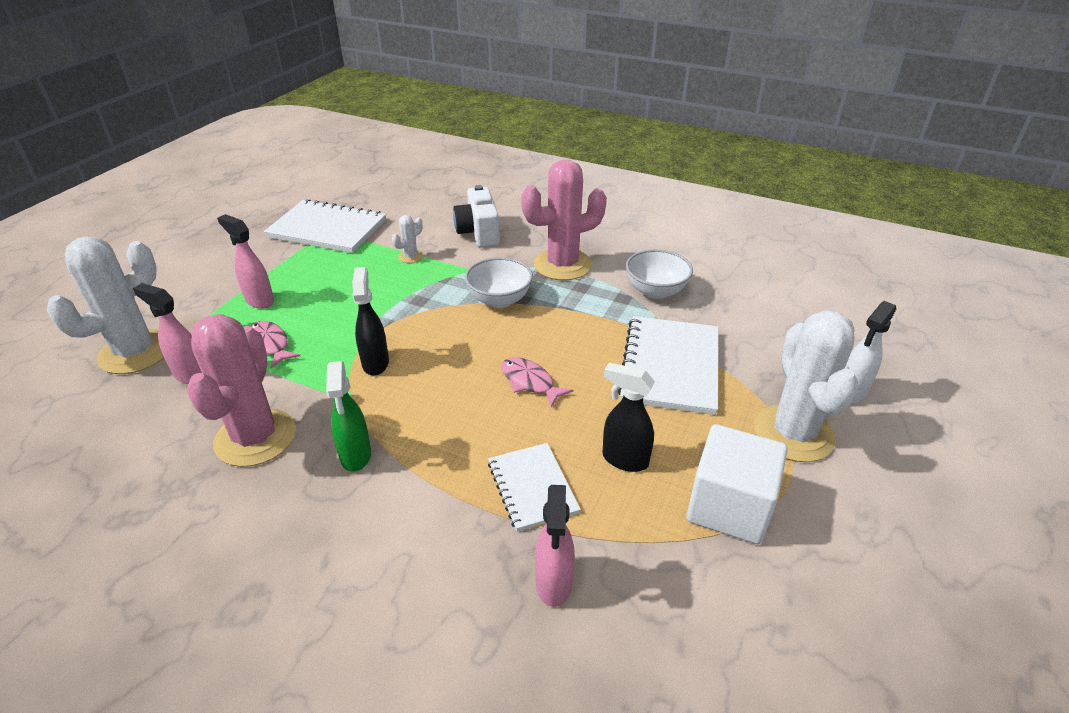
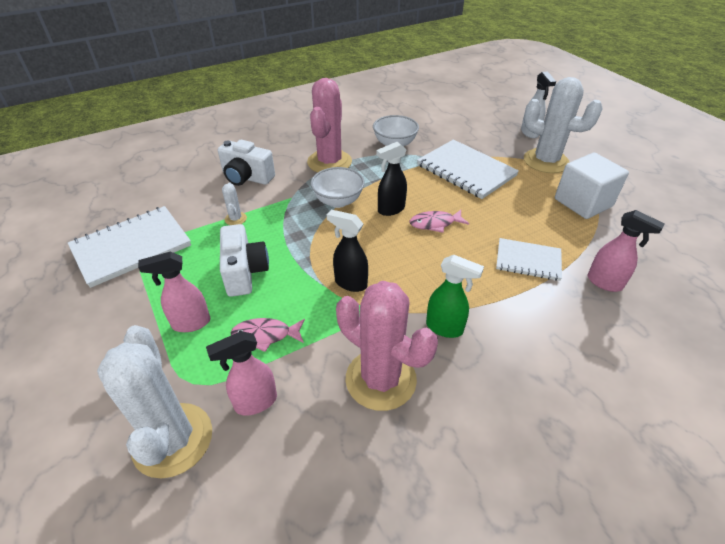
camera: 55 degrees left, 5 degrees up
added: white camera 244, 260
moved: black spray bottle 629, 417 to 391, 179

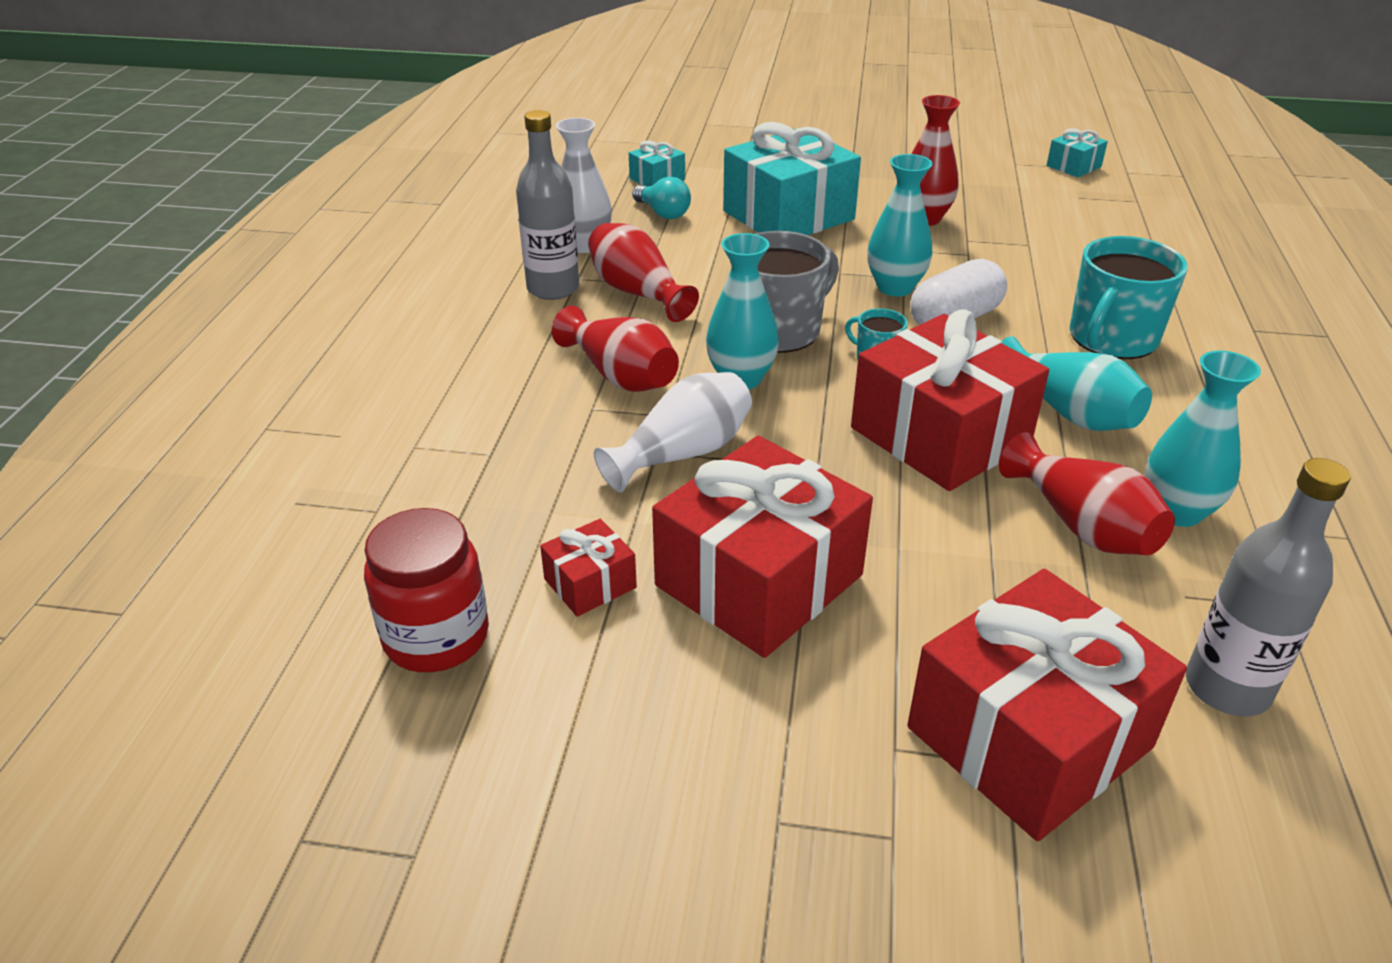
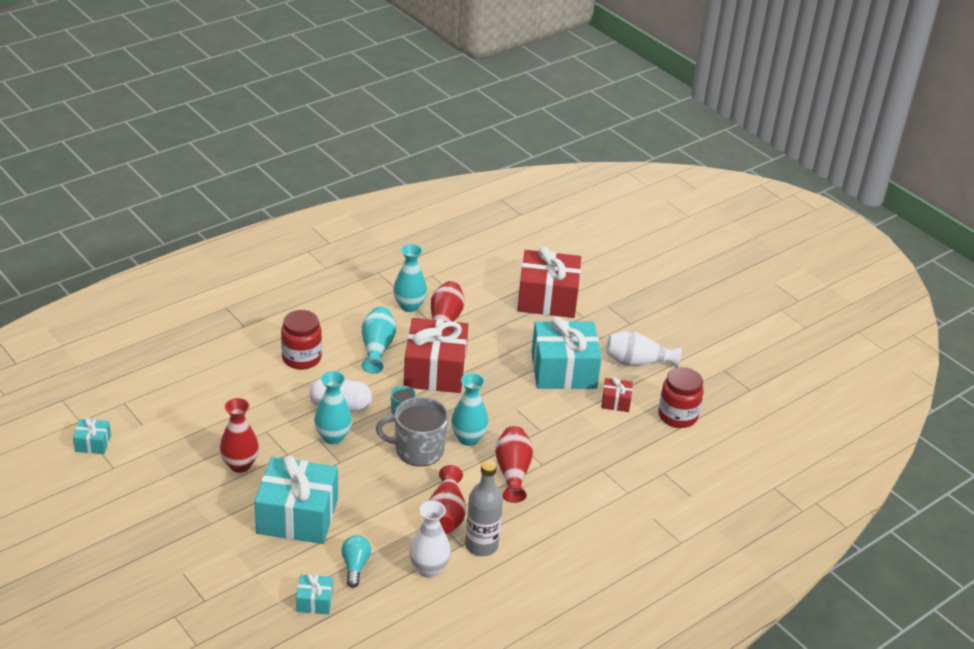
camera: 140 degrees left, 0 degrees up
removed: grey bottle 1268, 587
moved: white vase 673, 432 to 644, 349
replaced: turquoise mug 1128, 297 to red jar 301, 340
recoloured: red gift 762, 547 to turquoise gift 566, 353

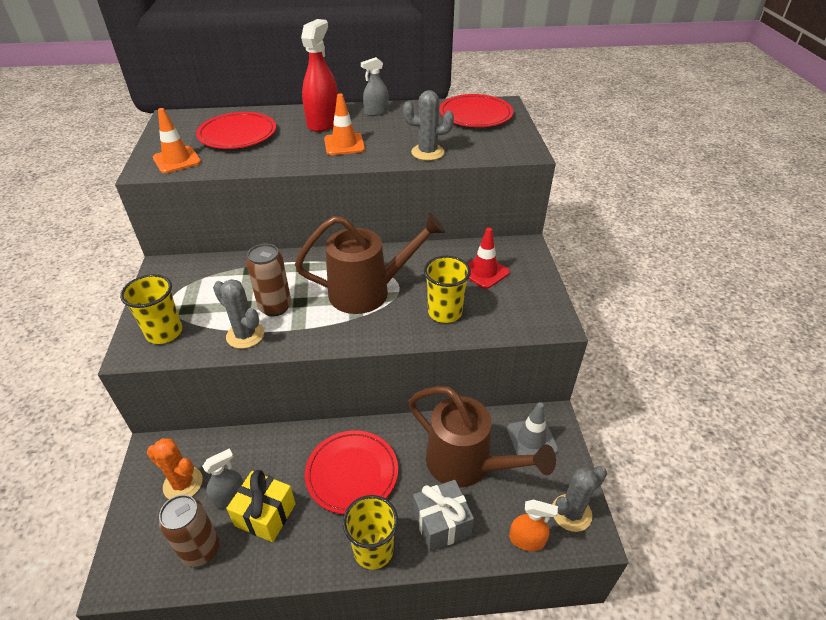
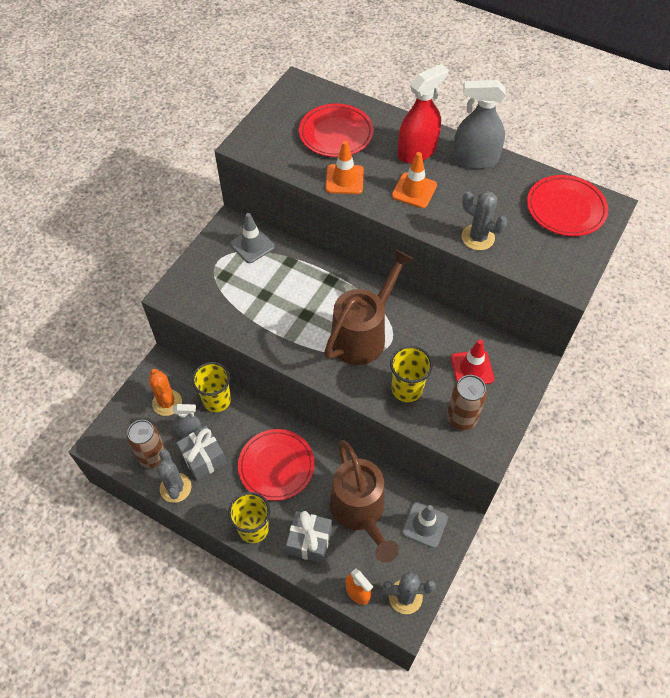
camera: 35 degrees right, 15 degrees up
added: grey traffic cone 252, 238
moved: grey cactus 238, 314 to 174, 476; yellow cup 151, 309 to 211, 387; orange traffic cone 177, 140 to 344, 167; brown can 268, 280 to 467, 402
recoloured: yellow gift 261, 506 to grey gift 201, 453
turned: brown watering can 370, 263 = 369, 307 75 degrees counterclockwise
resized: grey spray bottle 374, 86 = 479, 124 x1.72

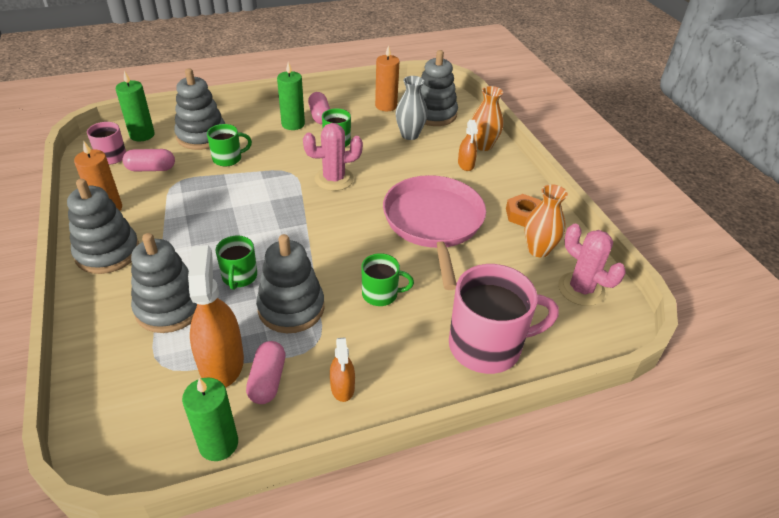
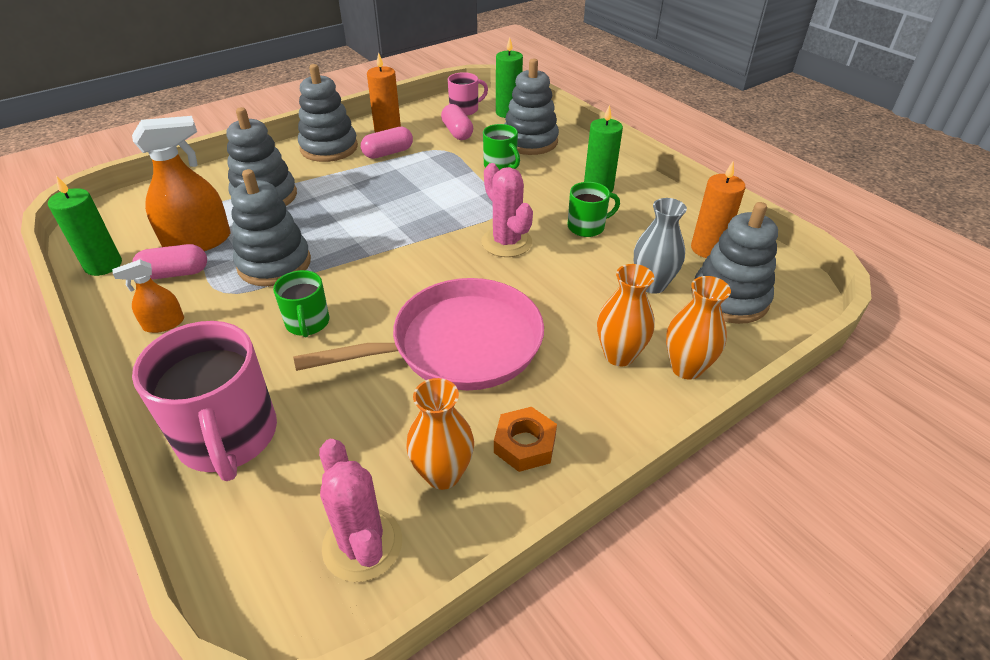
camera: 75 degrees right, 0 degrees up
removed: green mug 236, 262
moved: pink capsule 319, 108 to 387, 143
replaced: orange spray bottle 468, 145 to orange vase 626, 315
turned: pink cactus 592, 265 = 360, 510 60 degrees counterclockwise

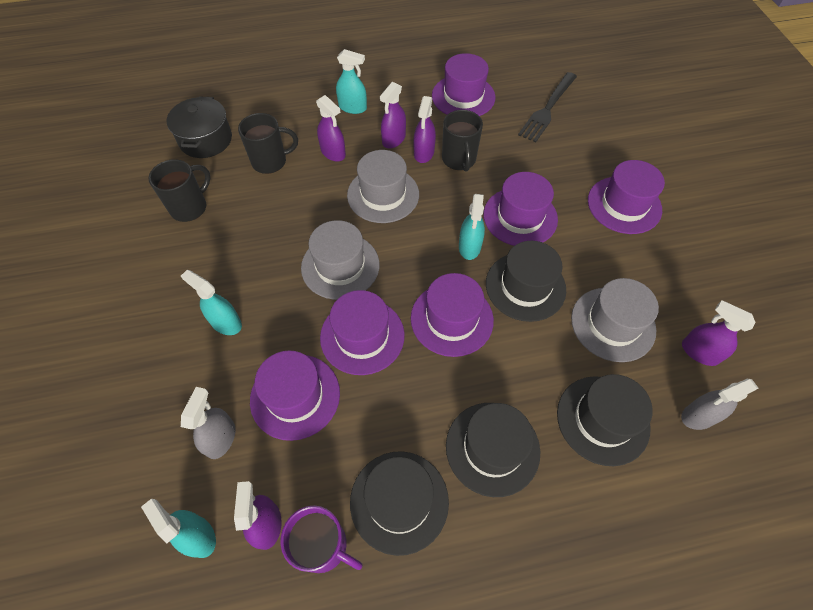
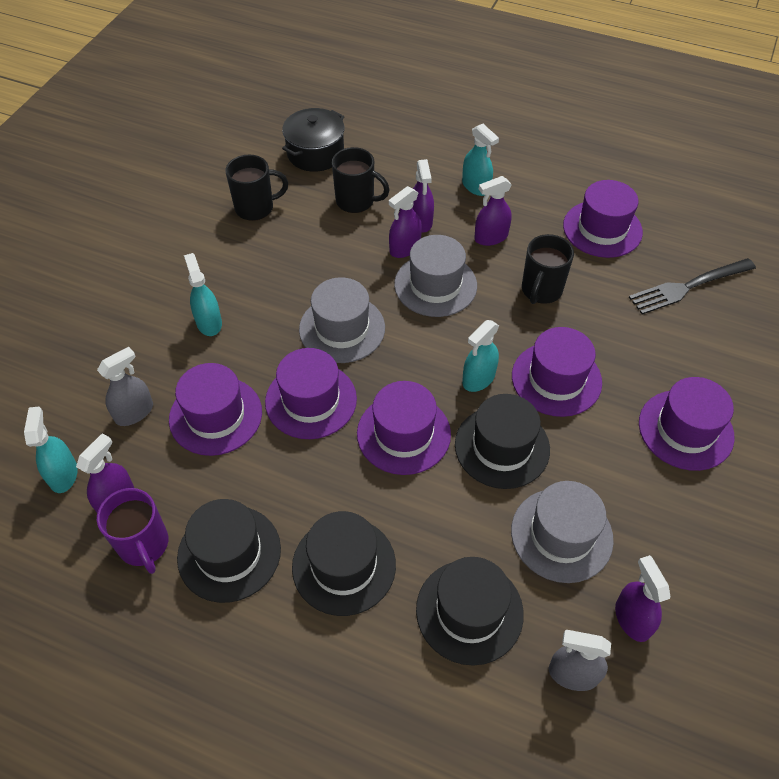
camera: 35 degrees right, 5 degrees down
moved: purple spray bottle 425, 129 to 405, 222

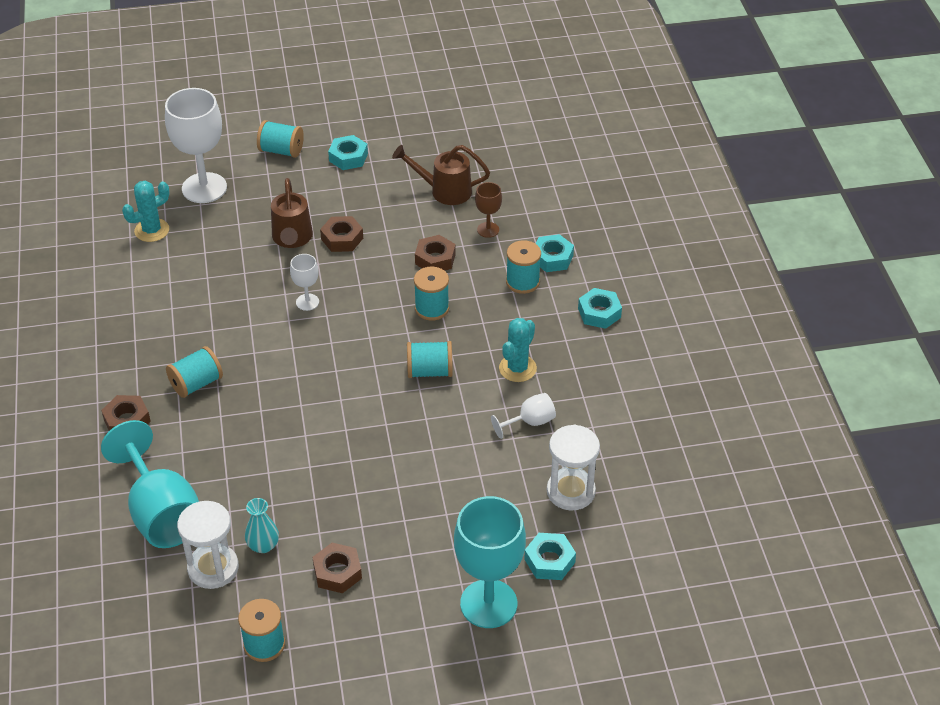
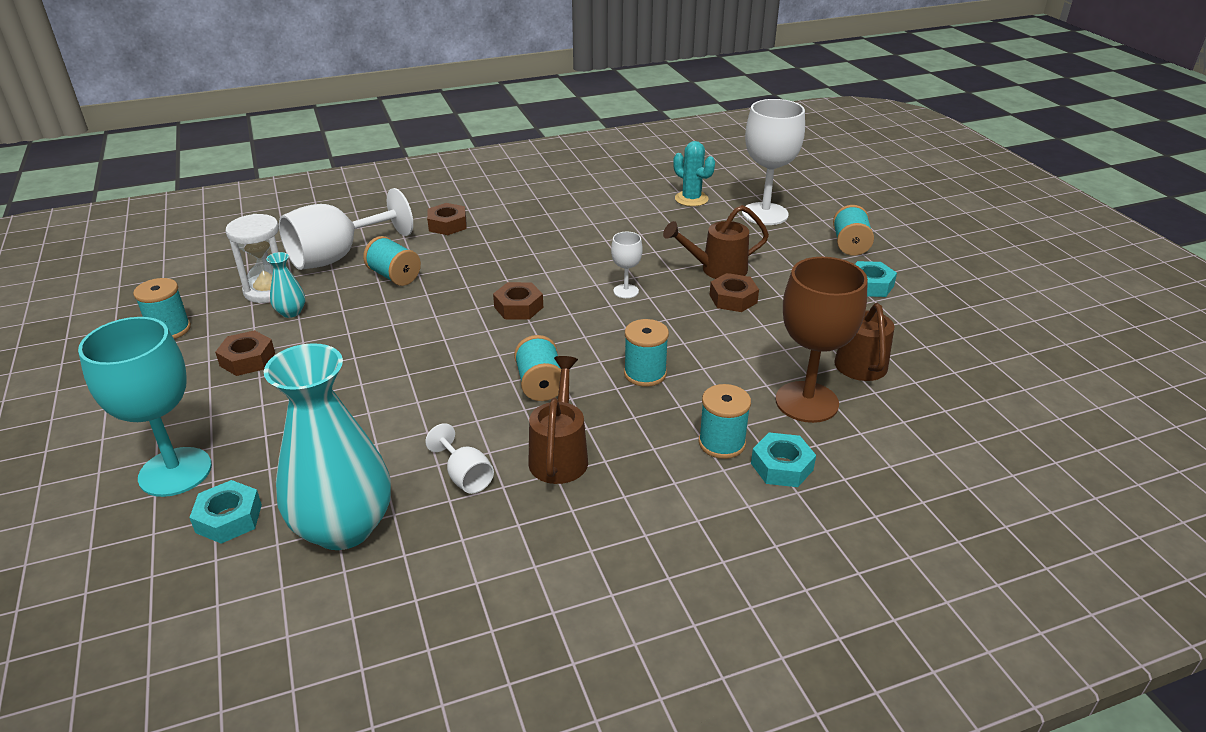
camera: 80 degrees right, 10 degrees down
removed: turquoise nut 600, 308
moved: turquoise spool 194, 372 to 392, 261; brown nut 435, 253 to 518, 300
replaced: white hourglass 573, 467 to turquoise vase 327, 446; turquoise cactus 518, 350 to brown watering can 558, 420
recoloured: turquoise goblet 150, 484 to white goblet 346, 229
resized: brown goblet 488, 210 = 821, 340 x2.08

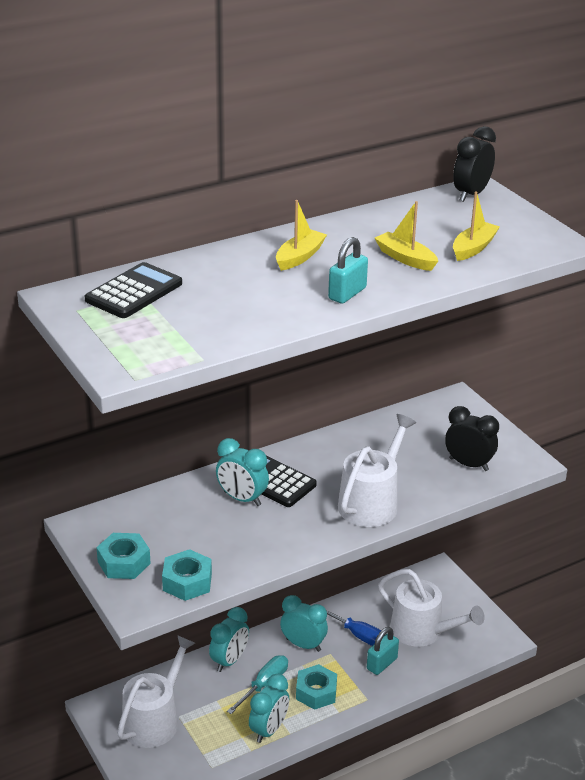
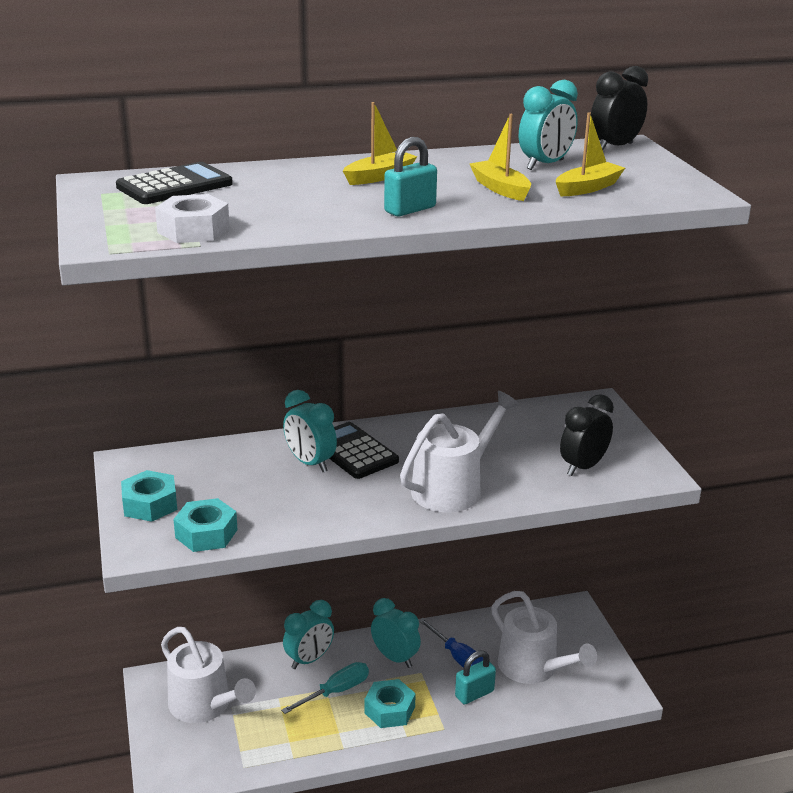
camera: 15 degrees right, 5 degrees down
added: white nut 192, 218
moved: turquoise clock 269, 708 to 548, 125
turned: white watering can 156, 691 = 208, 675 90 degrees clockwise; black clock 472, 438 = 587, 435 90 degrees counterclockwise

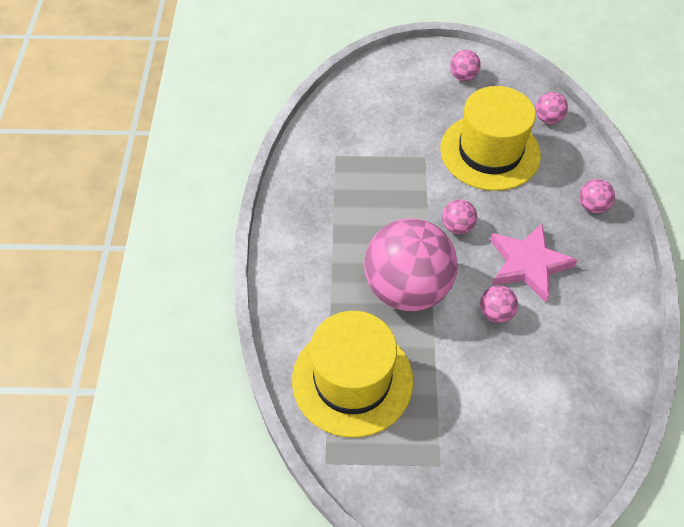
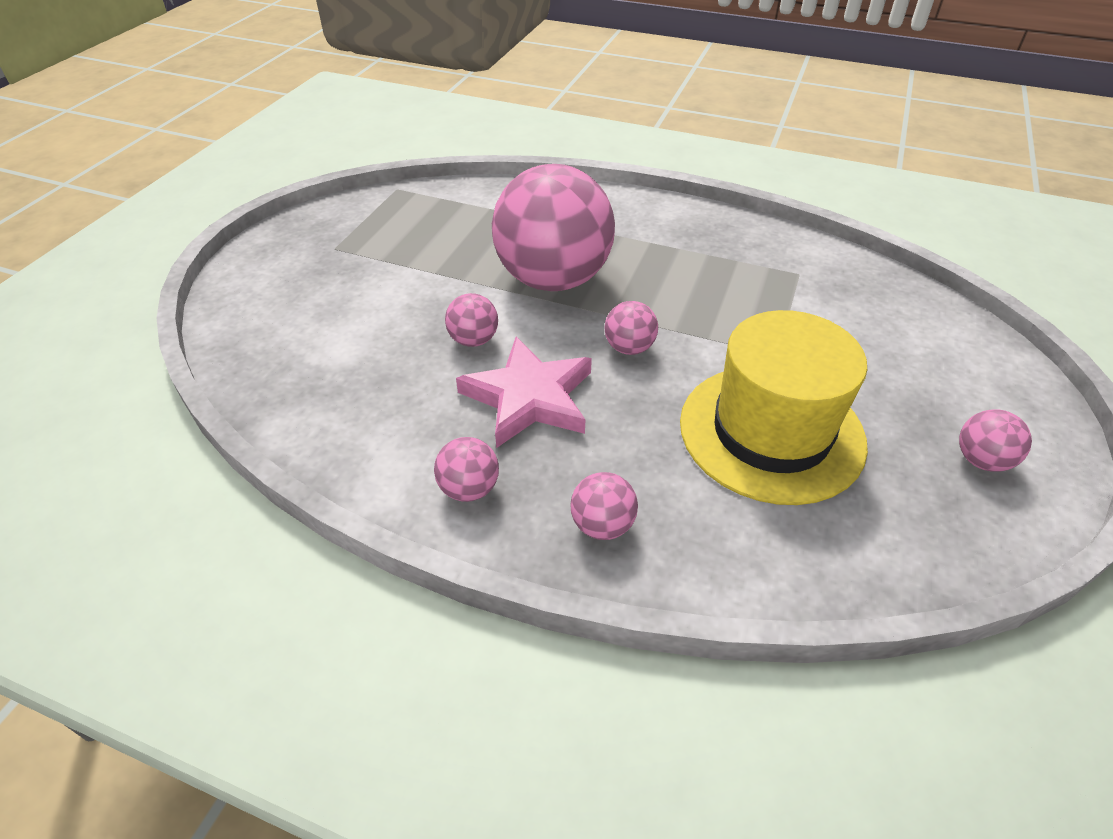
camera: 110 degrees right, 10 degrees down
removed: yellow hat 352, 374
moved: pink ball 551, 108 to 466, 469

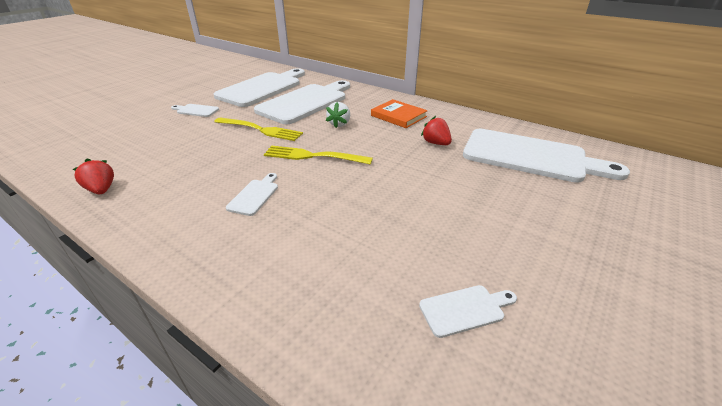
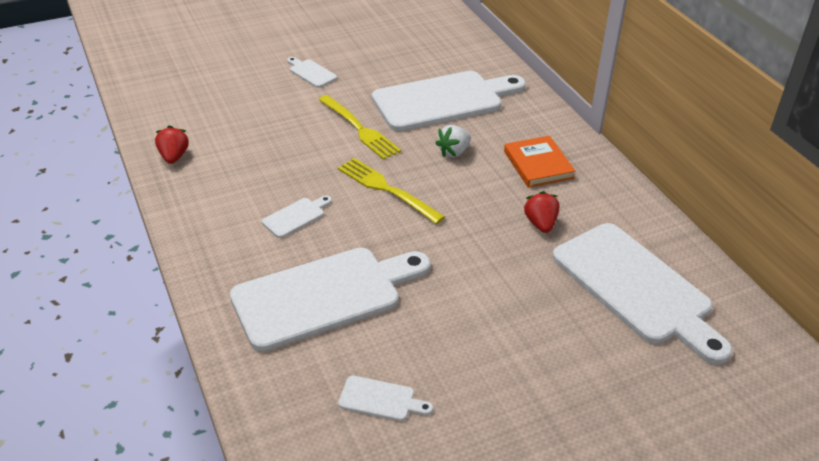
camera: 30 degrees right, 5 degrees up
moved: white cutting board 259, 87 to 330, 299

